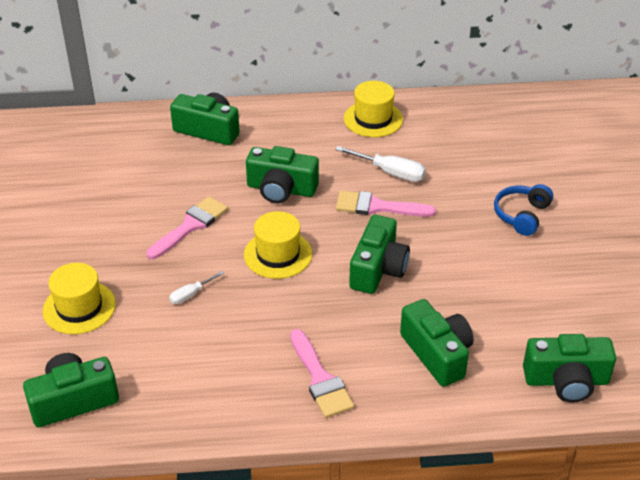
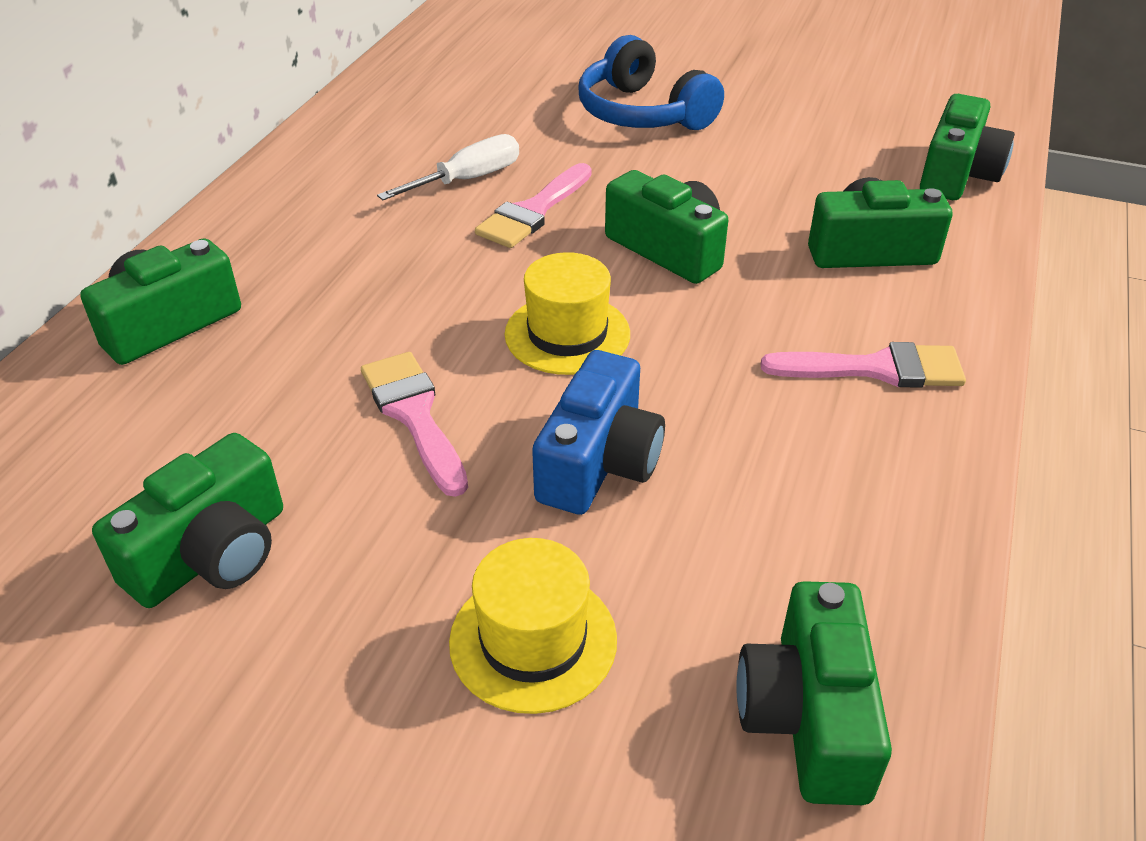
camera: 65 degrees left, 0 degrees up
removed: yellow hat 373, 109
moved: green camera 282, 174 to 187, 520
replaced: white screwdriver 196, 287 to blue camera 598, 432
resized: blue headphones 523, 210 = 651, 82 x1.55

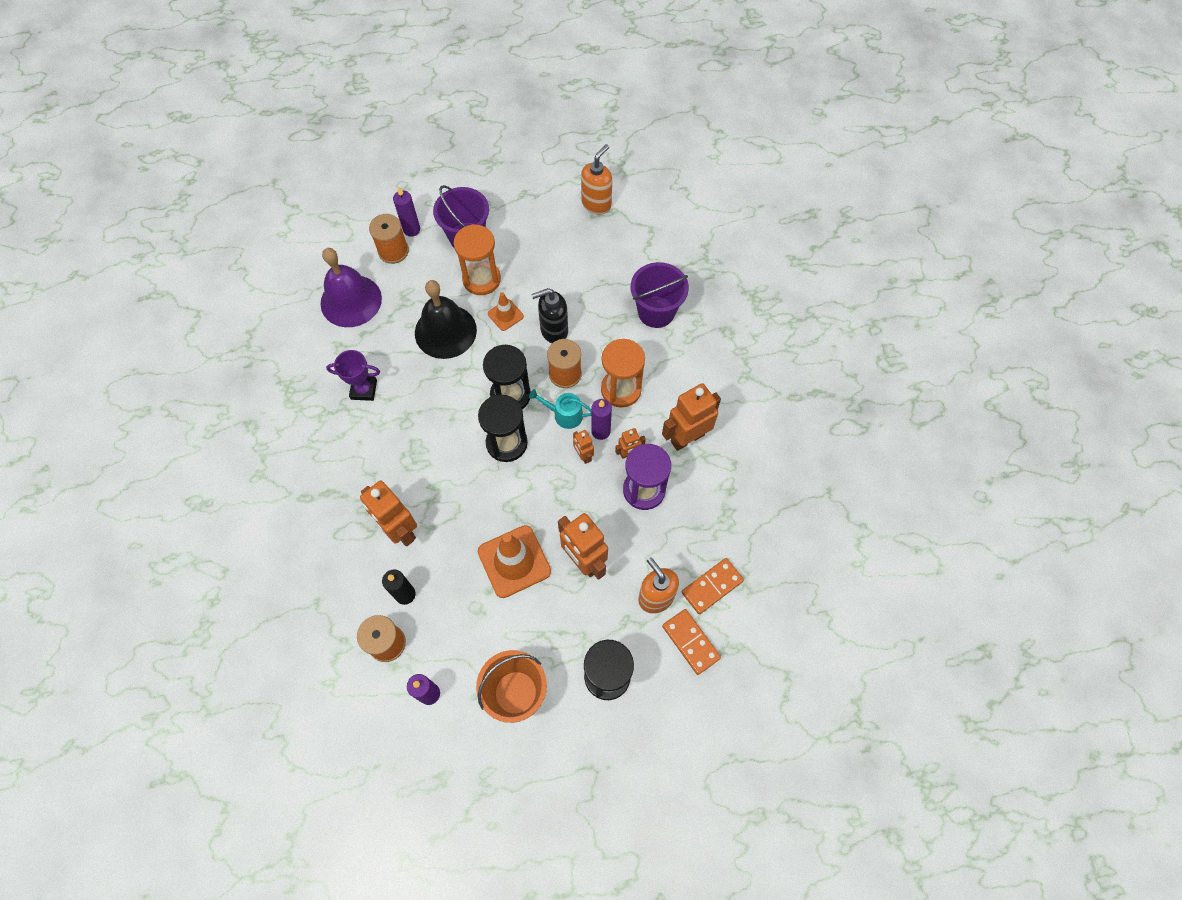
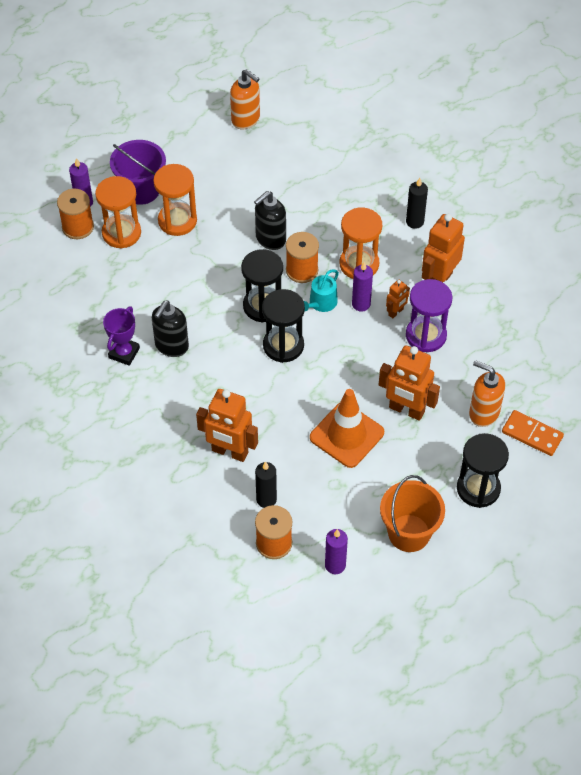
camera: 25 degrees left, 10 degrees down
removed: purple bell 351, 287; black bell 446, 319; orange traffic cone 506, 311; orange robot 583, 447; purple bucket 660, 295; orange domino 713, 586
added: orange hourglass 118, 212; black soap dispenser 170, 329; black candle 417, 203
turned: purple trophy 353, 375 = 121, 336 45 degrees counterclockwise; orange soap dispenser 596, 179 = 245, 99 120 degrees clockwise; turquoise watering can 560, 409 = 321, 290 45 degrees counterclockwise

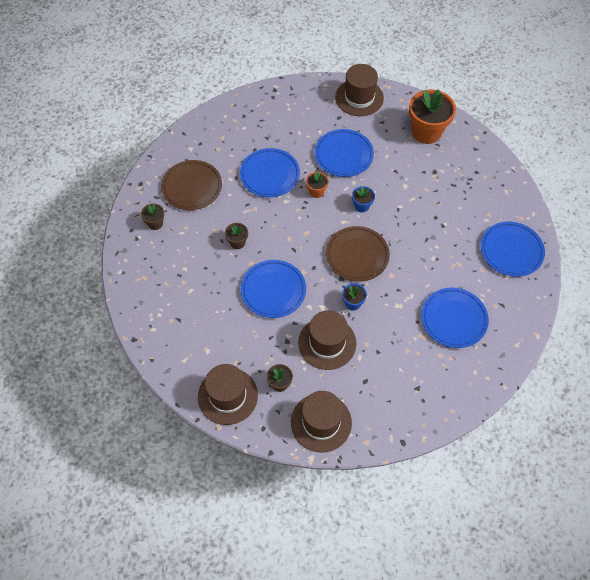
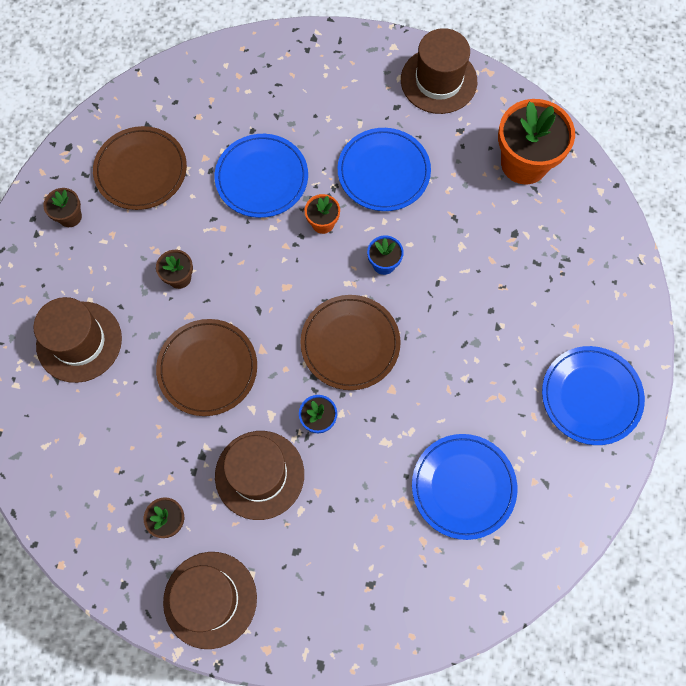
camera: 15 degrees right, 10 degrees up
moved: brown hat 228, 394 to 78, 340
recoloured: blue plate 273, 289 to brown plate 206, 367

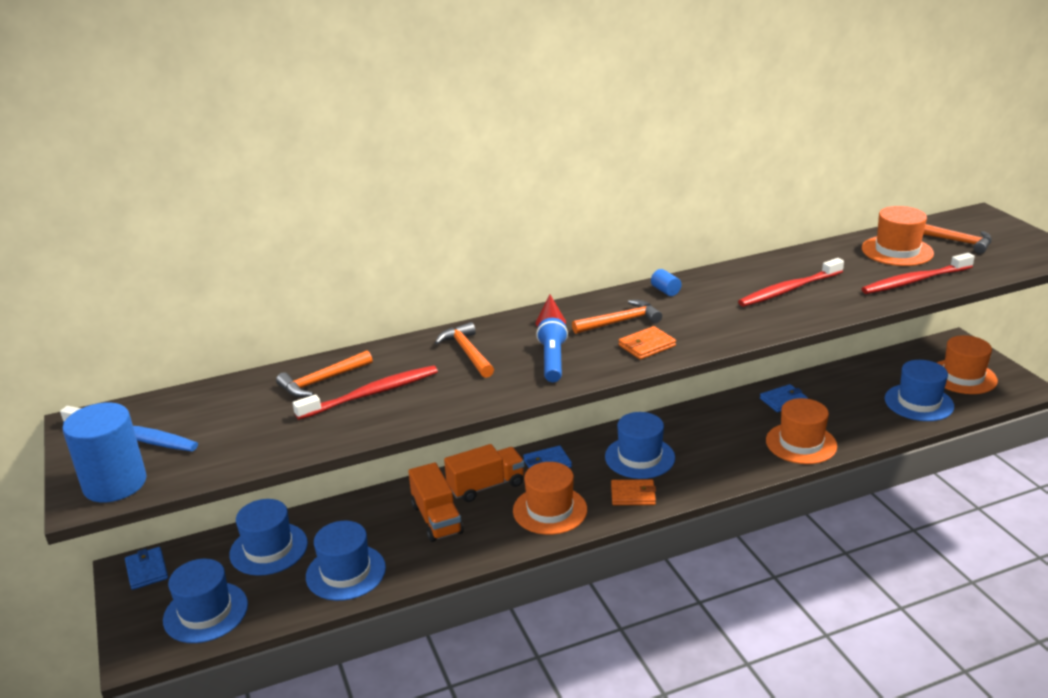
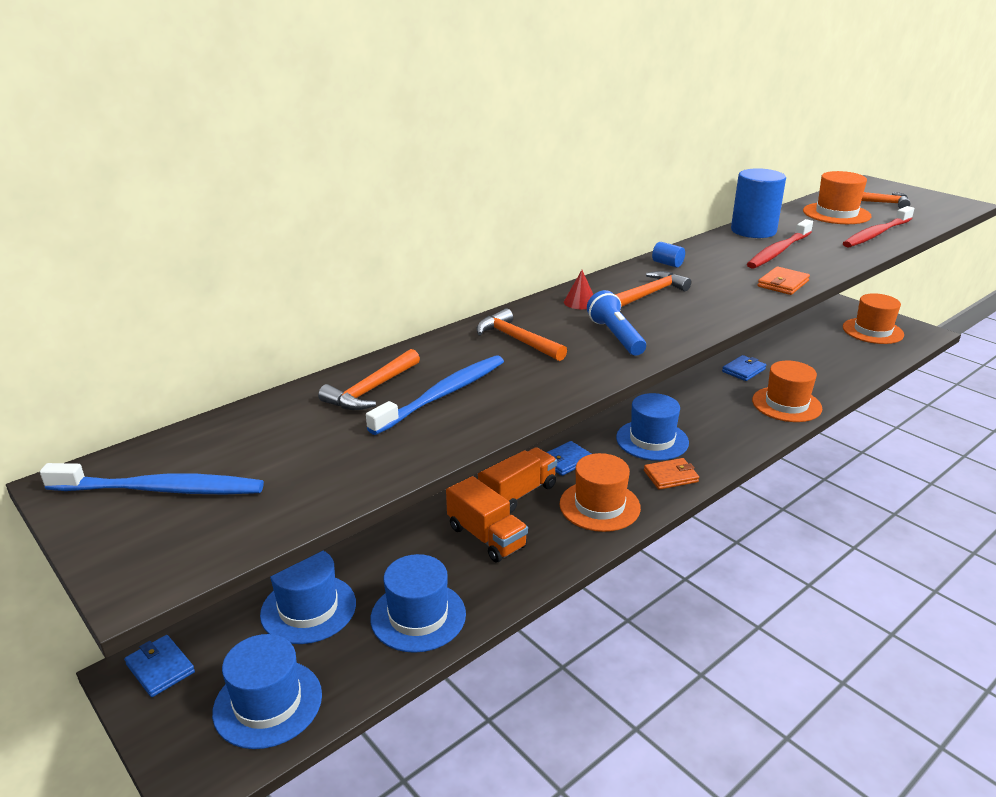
camera: 20 degrees left, 0 degrees up
removed: blue hat 919, 390
moved: blue cylinder 105, 453 to 758, 203; orange wallet 647, 343 to 784, 280
recoloured: red toothbrush 365, 392 to blue toothbrush 435, 395

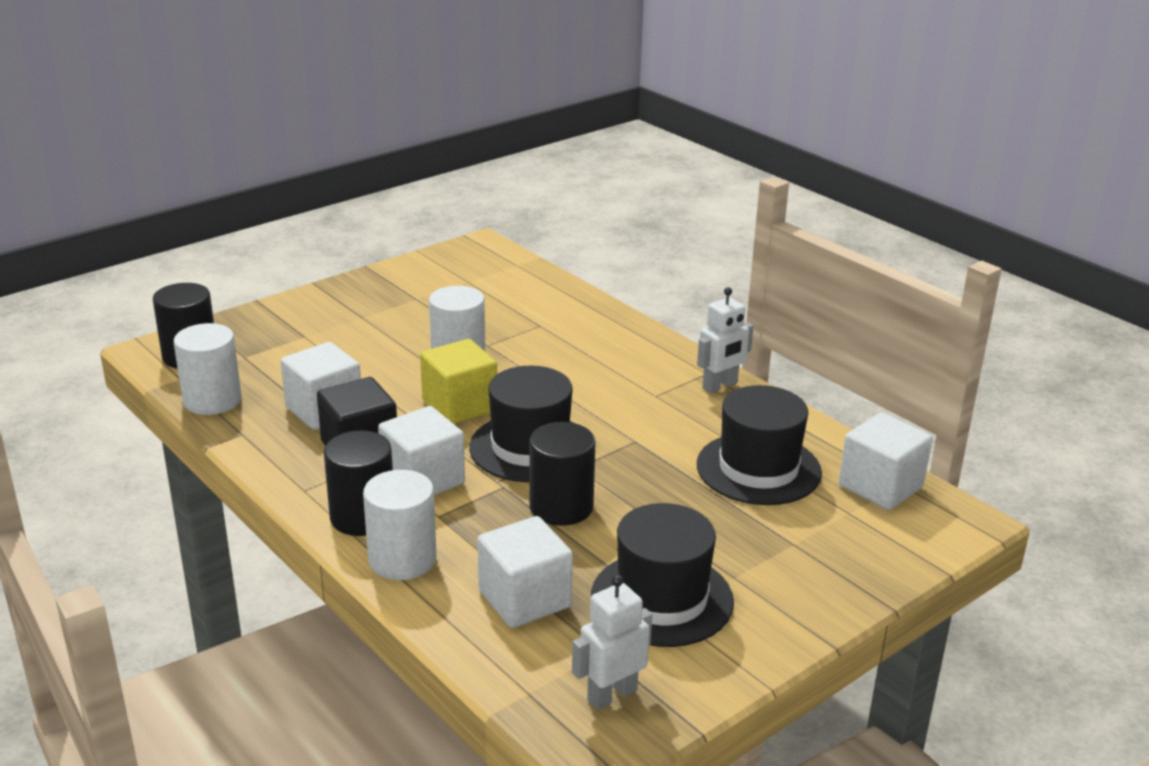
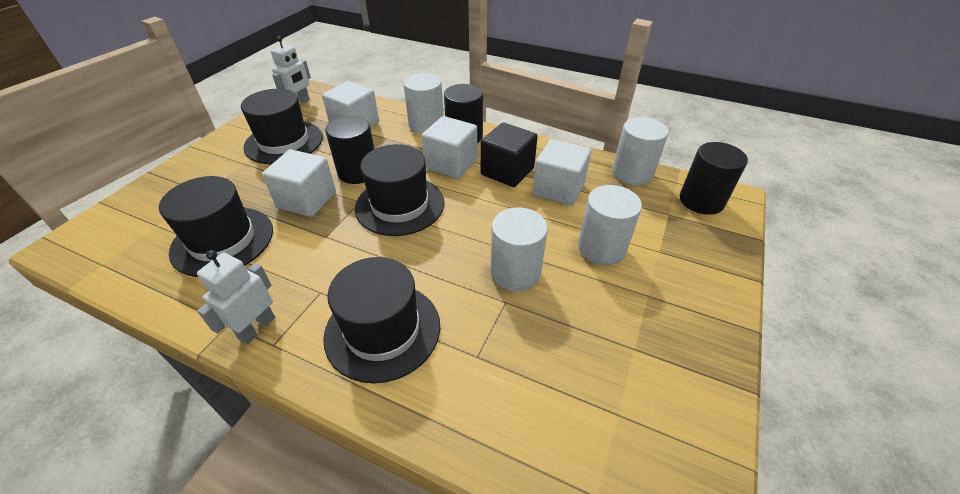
camera: 155 degrees right, 15 degrees up
removed: yellow cube 458, 381
added: black hat 381, 320; white cylinder 610, 225
moved: white cube 885, 461 to 299, 183

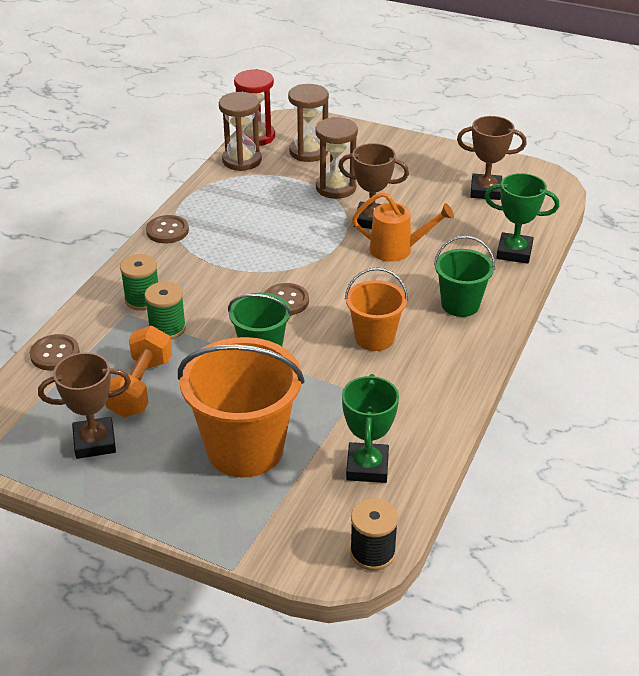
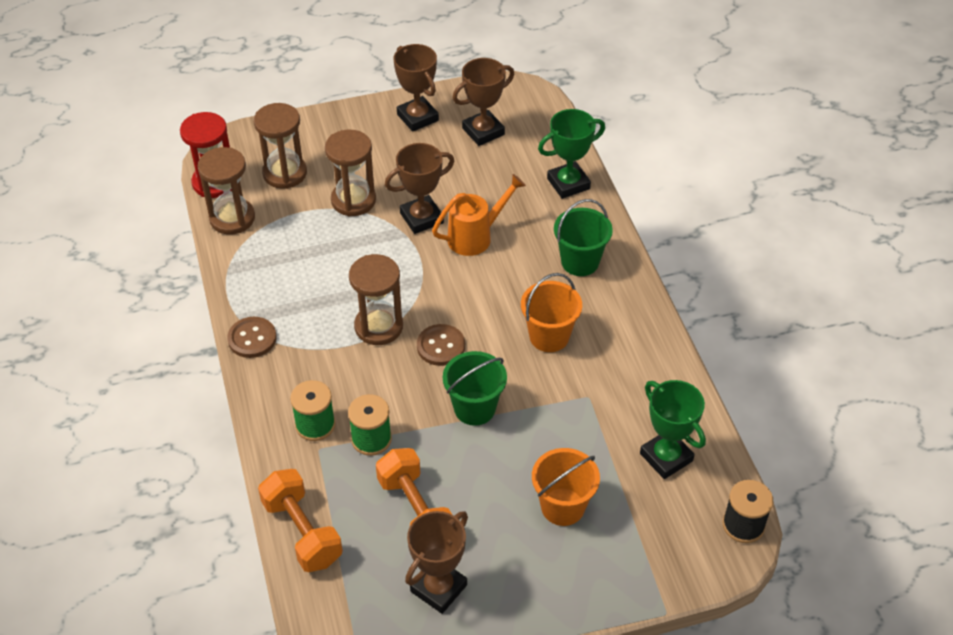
camera: 40 degrees left, 10 degrees up
added: brown hourglass 376, 299; brown trophy 416, 88
replaced: brown button 55, 352 to orange dumbbell 300, 520
resized: orange bucket 241, 407 = 566, 487 x0.57

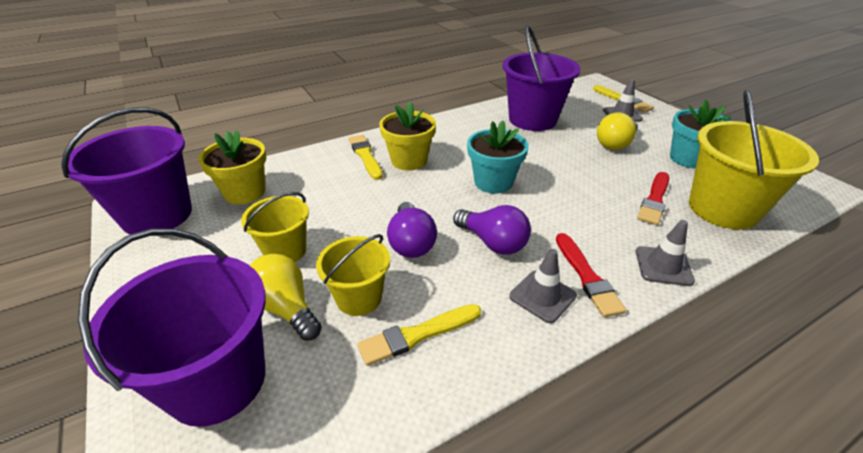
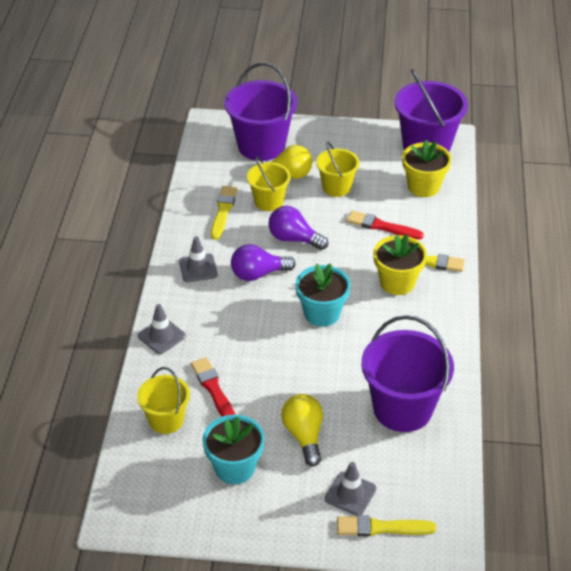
camera: 125 degrees right, 5 degrees up
moved: red brush 591, 275 to 385, 225
resized: yellow bucket 754, 160 = 163, 400 x0.58

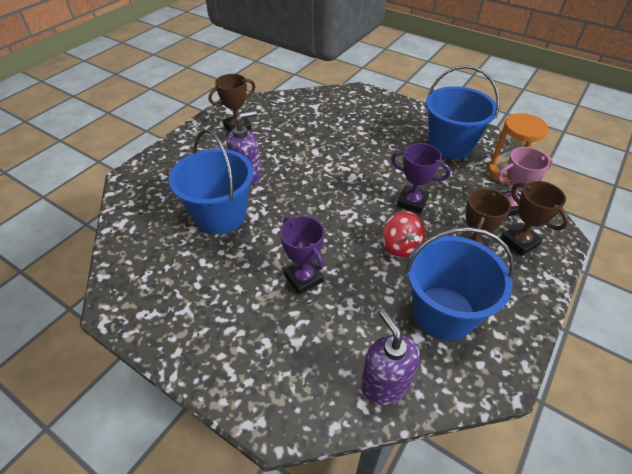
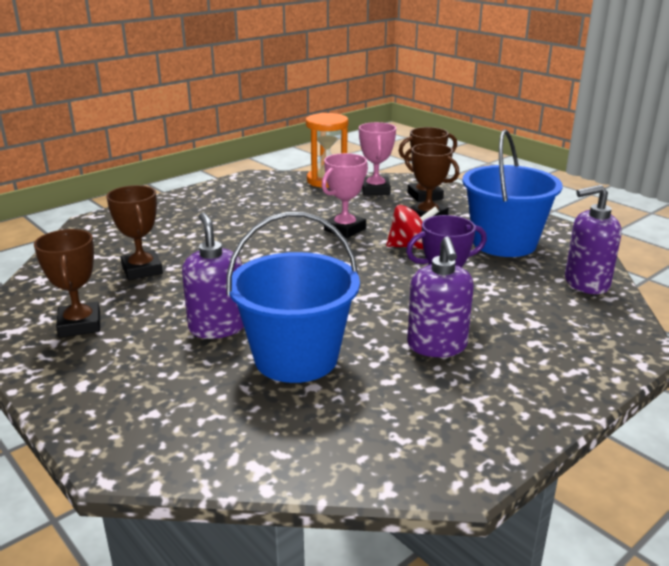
camera: 75 degrees left, 20 degrees down
removed: blue bucket 463, 112
added: brown trophy 134, 232; purple soap dispenser 440, 297
recoloured: purple trophy 421, 178 to pink trophy 345, 195

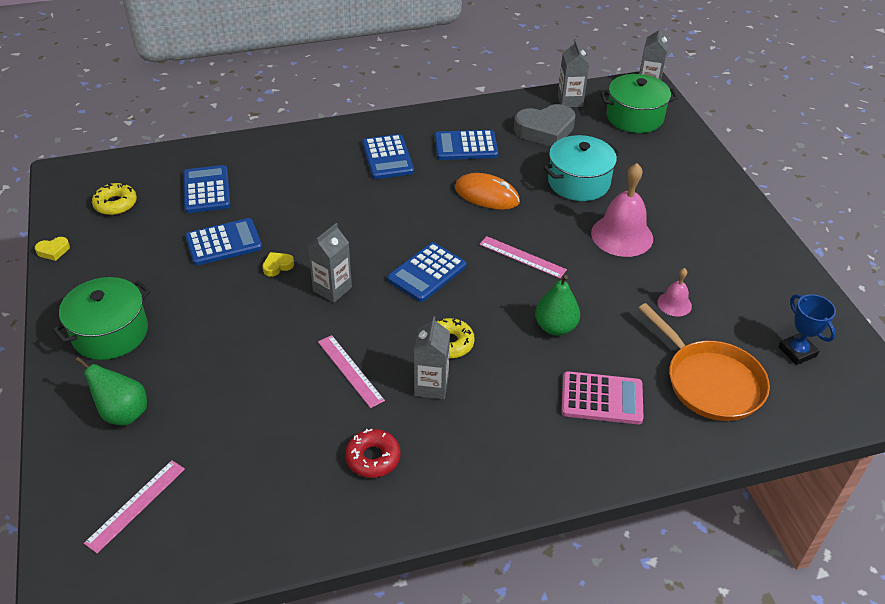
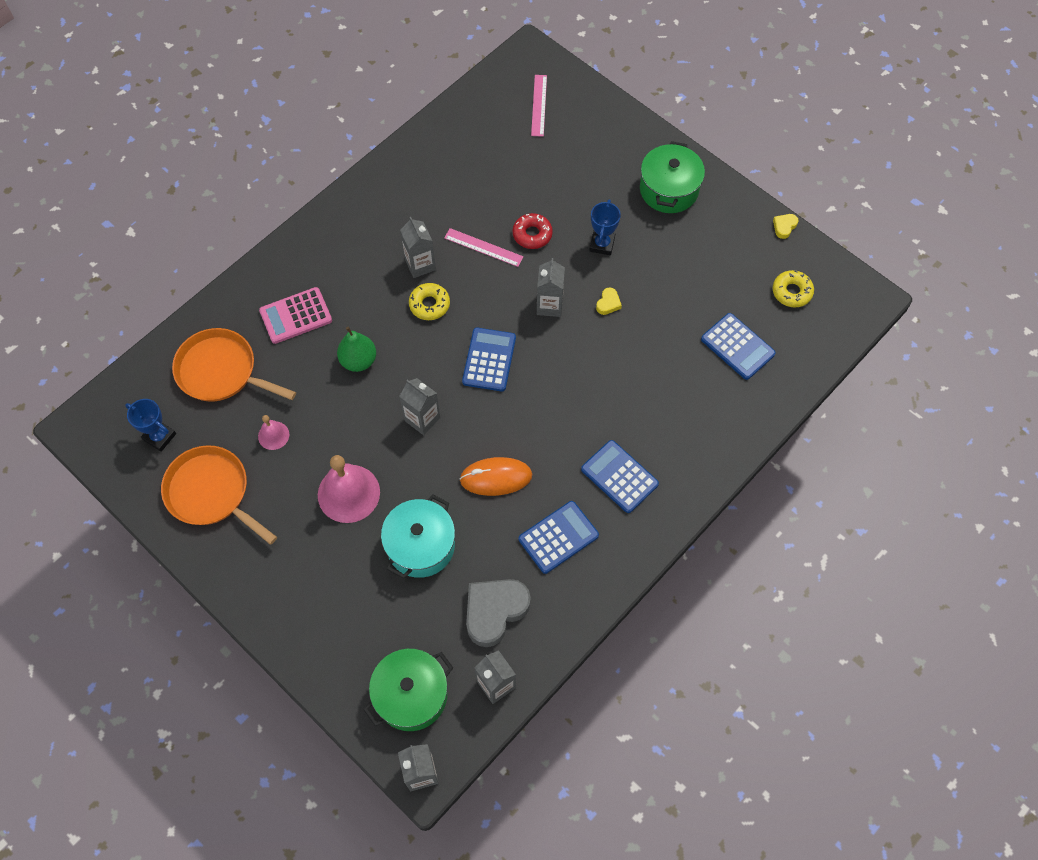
camera: 150 degrees right, 20 degrees up
removed: green pear 111, 391; blue calculator 223, 241
added: orange pan 219, 495; blue trophy 605, 227
moved: red donut 373, 453 to 532, 231
replaced: pink ruler 523, 257 to grey carton 419, 406

